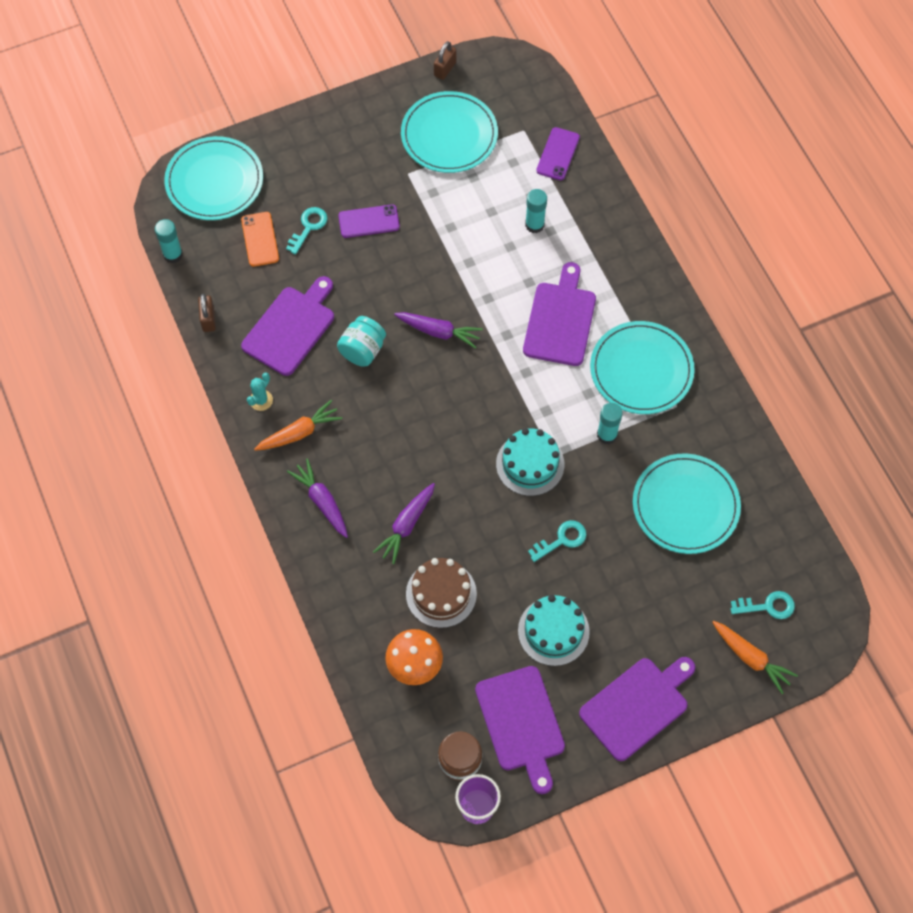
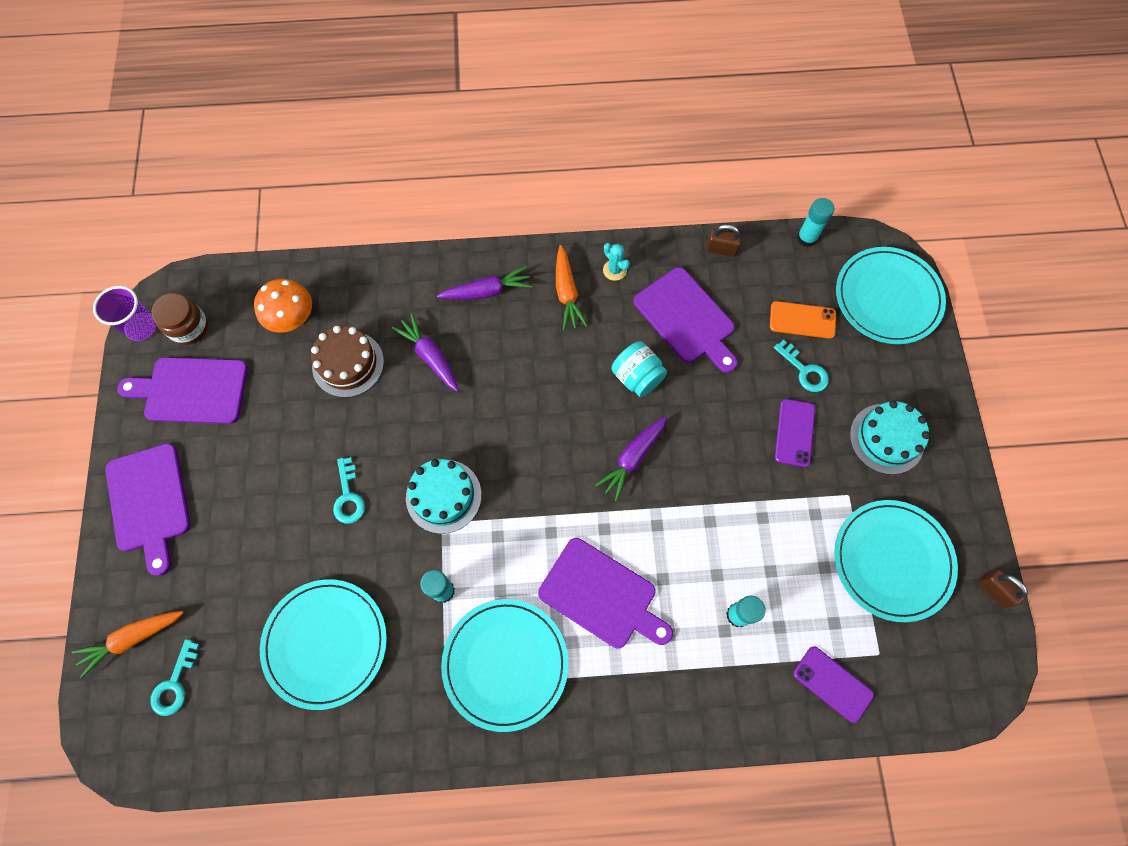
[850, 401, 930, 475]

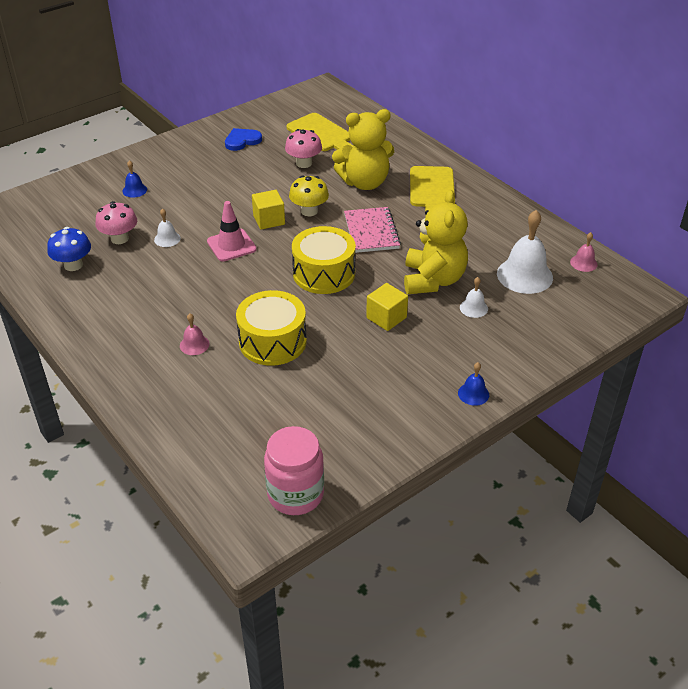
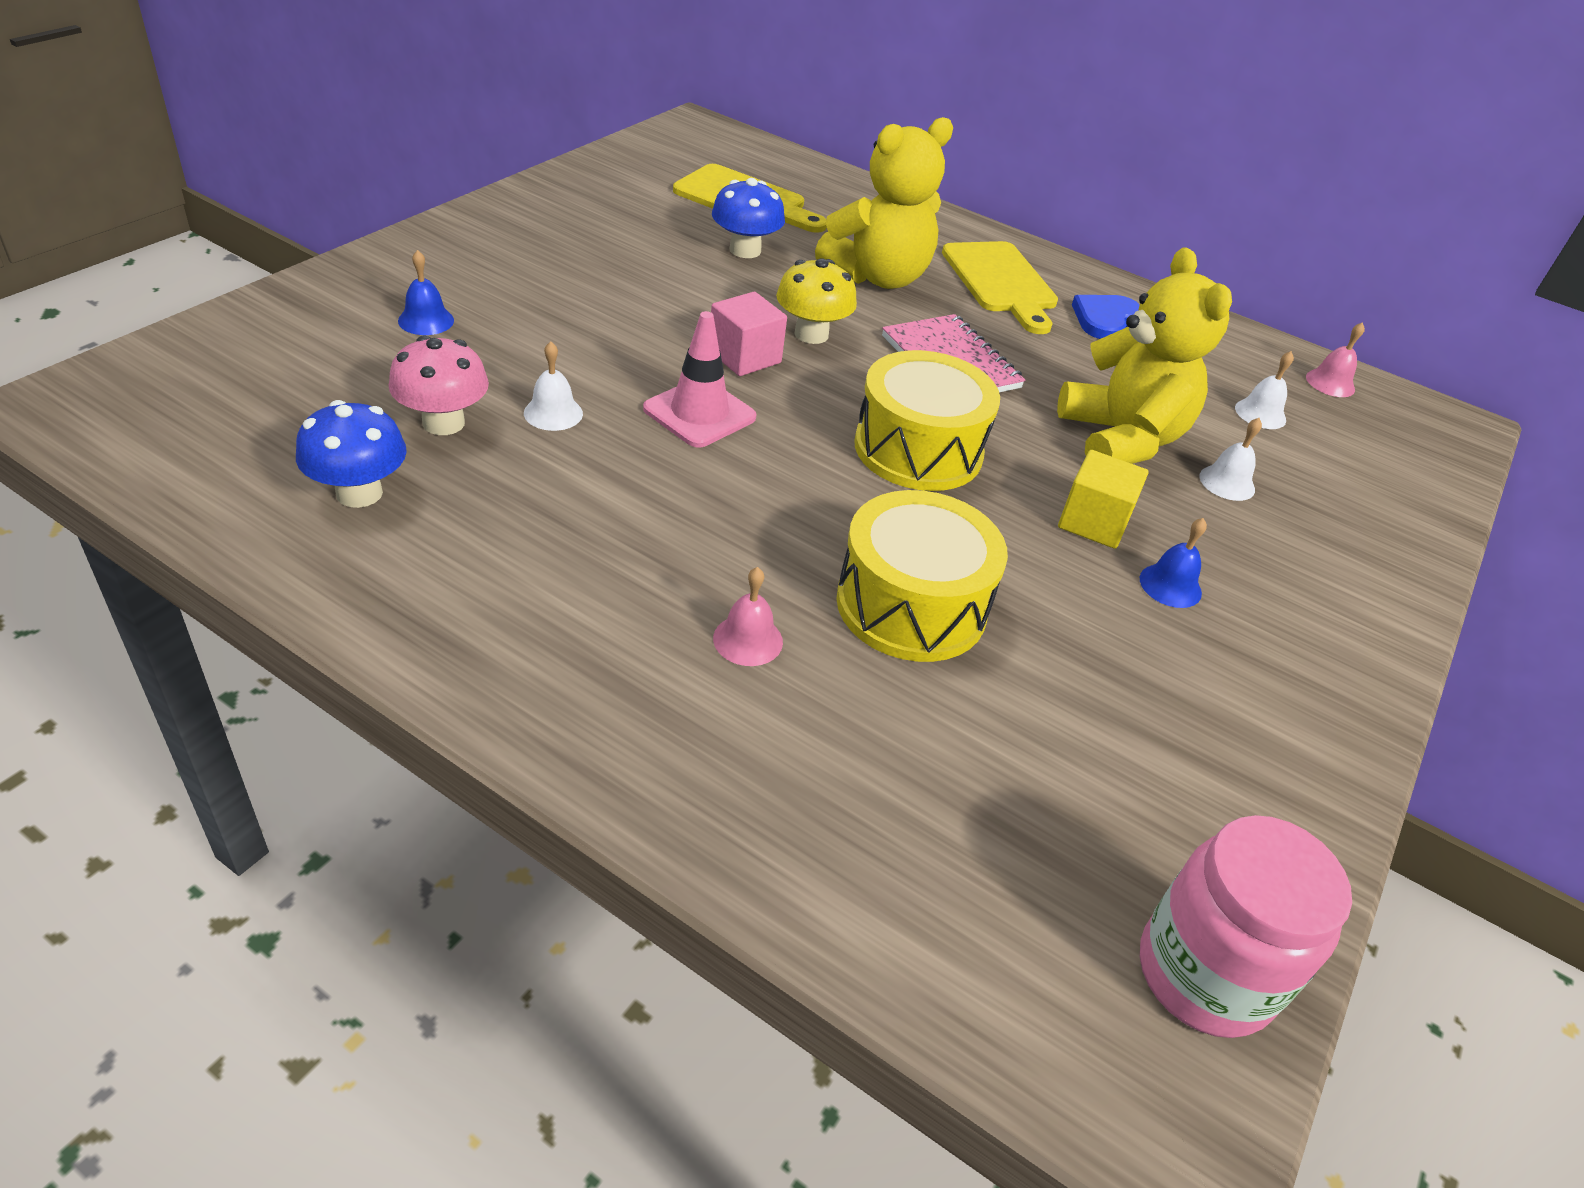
[1072, 295, 1139, 339]
[712, 178, 785, 258]
[711, 292, 787, 376]
[1235, 351, 1294, 429]
[1140, 518, 1207, 608]

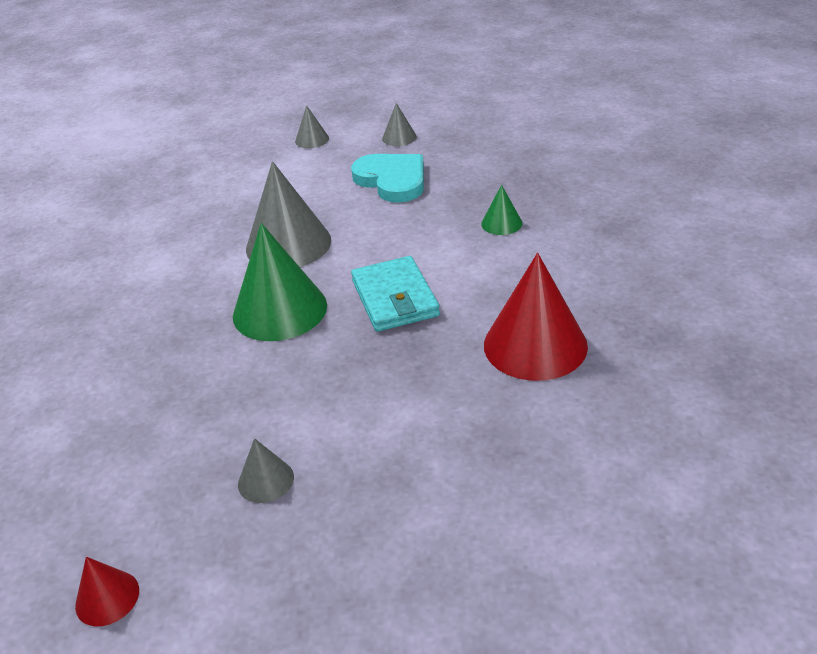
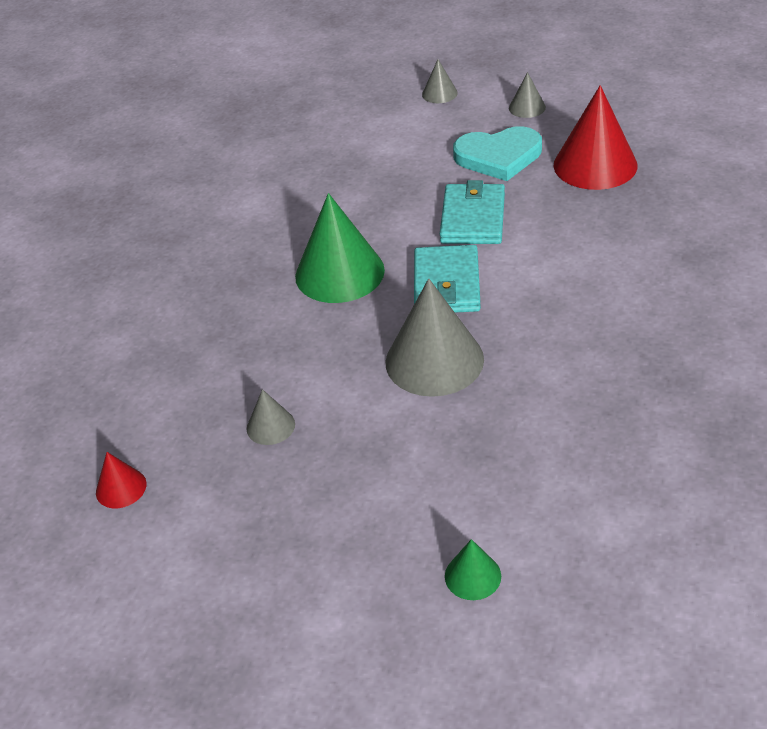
[453, 126, 542, 181]
[386, 278, 484, 397]
[445, 539, 501, 600]
[553, 85, 637, 190]
[440, 180, 505, 244]

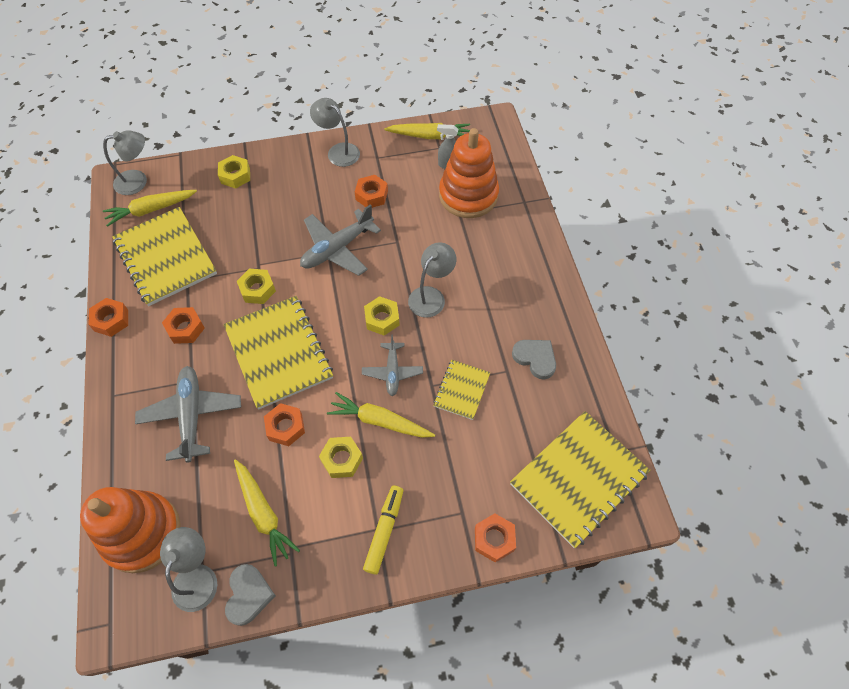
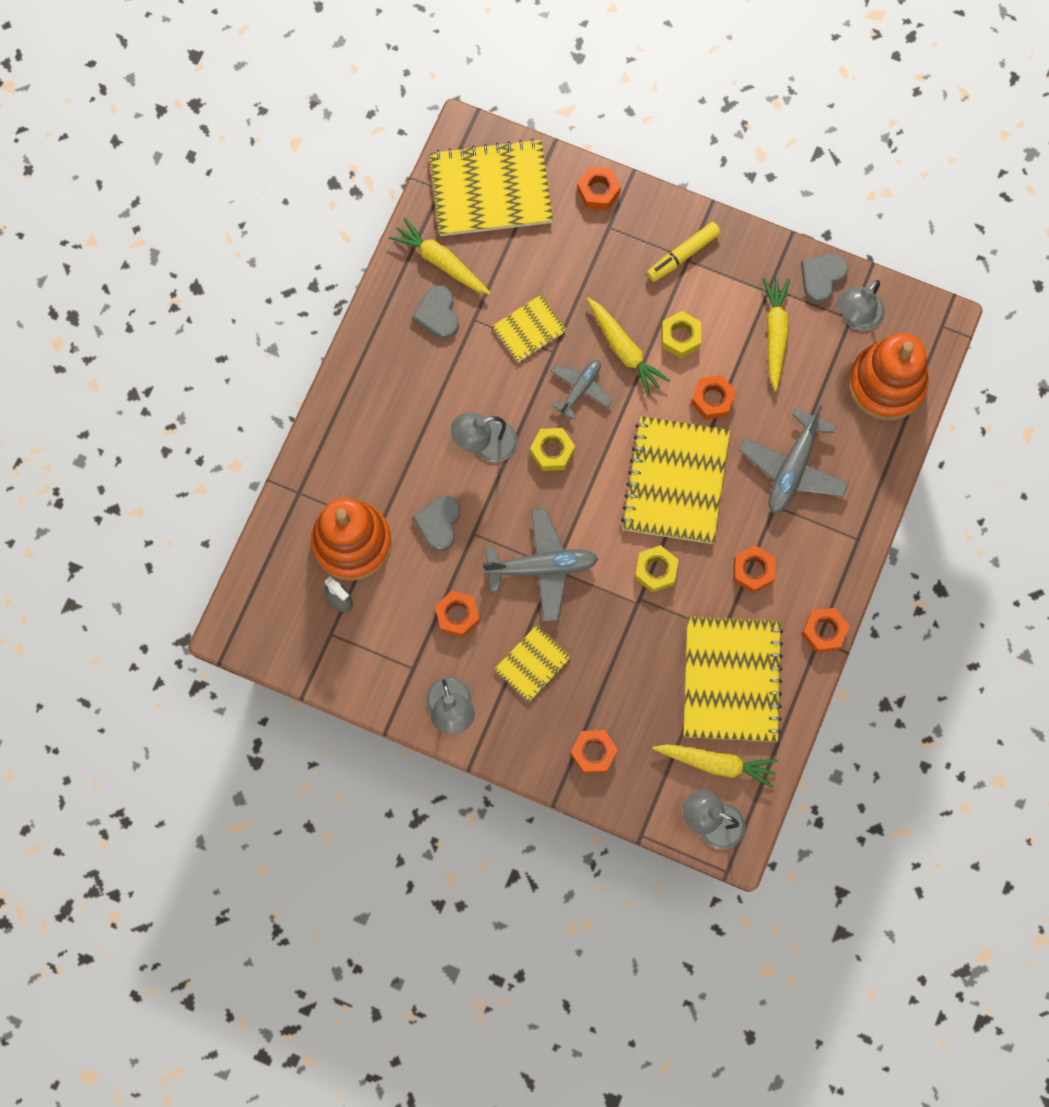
[389, 218, 491, 295]
[571, 730, 618, 774]
[413, 496, 460, 551]
[494, 625, 572, 702]

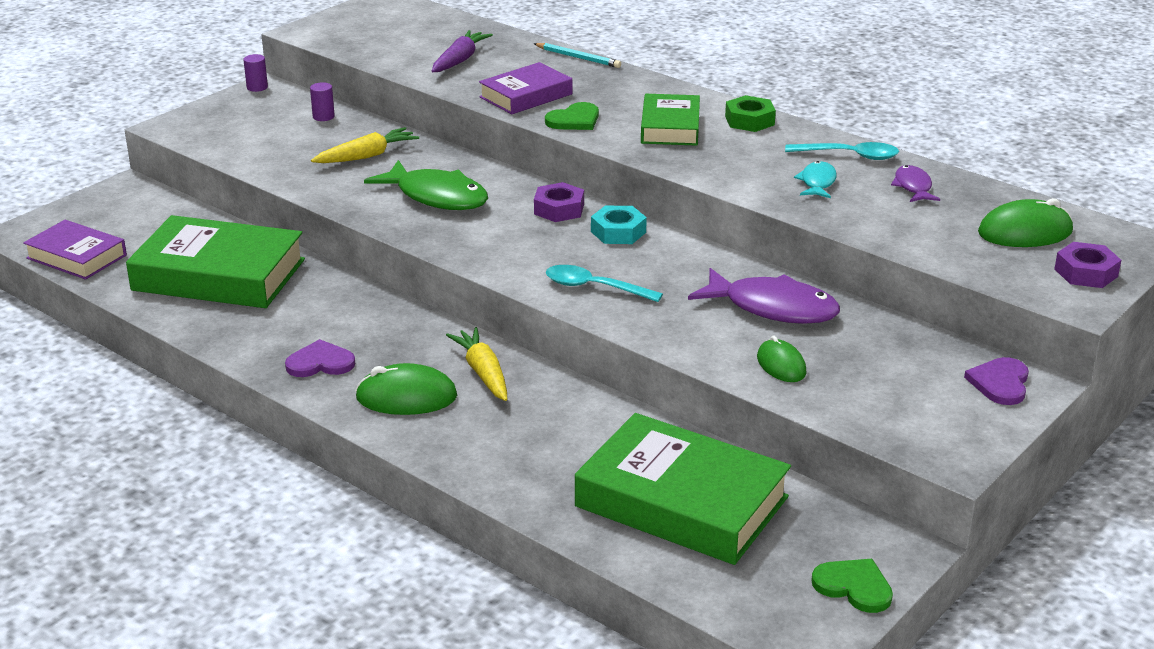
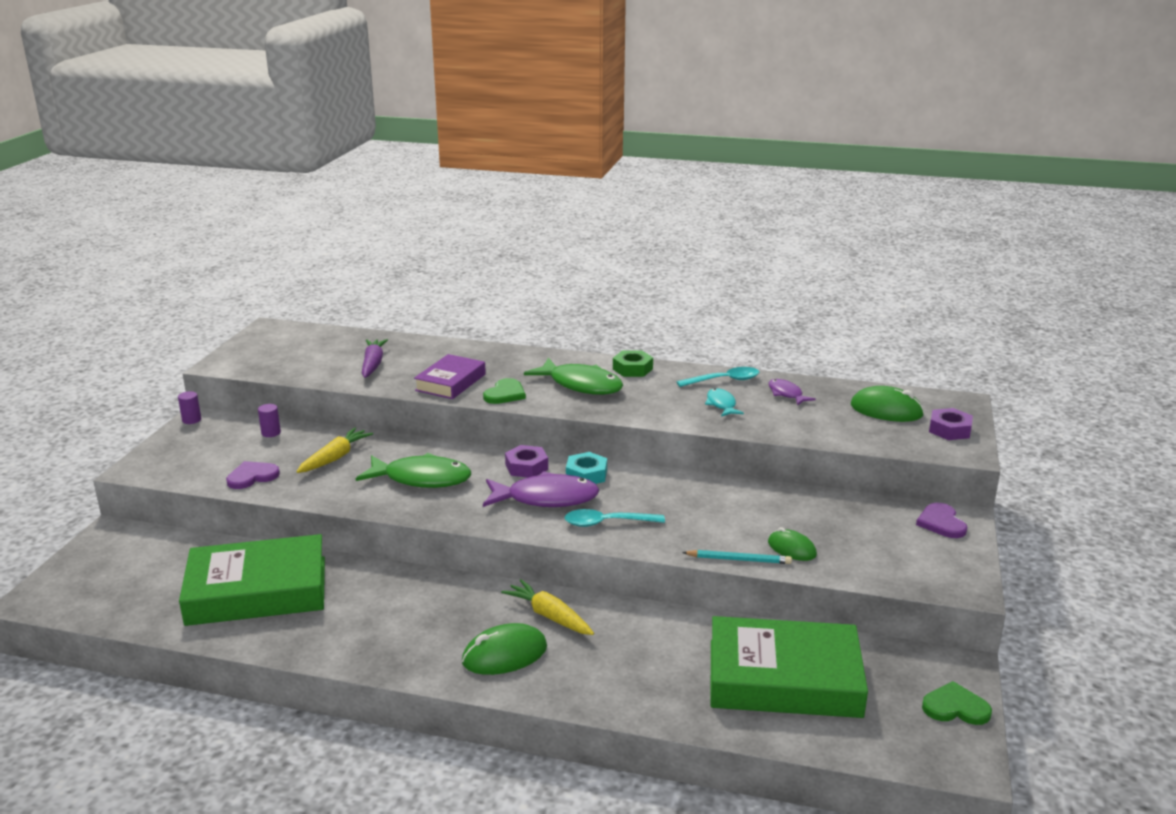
[682, 550, 792, 564]
[524, 358, 623, 395]
[851, 386, 924, 422]
[23, 220, 127, 280] (first image)
[483, 471, 599, 507]
[226, 461, 280, 489]

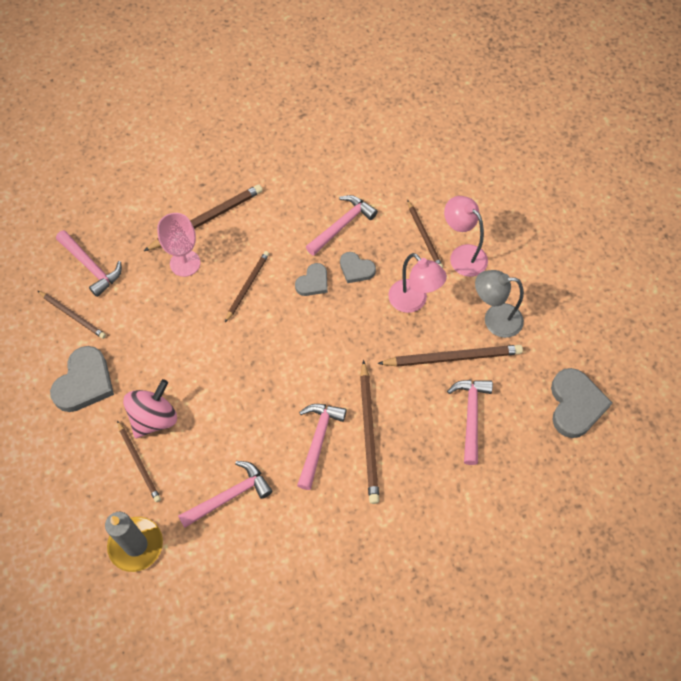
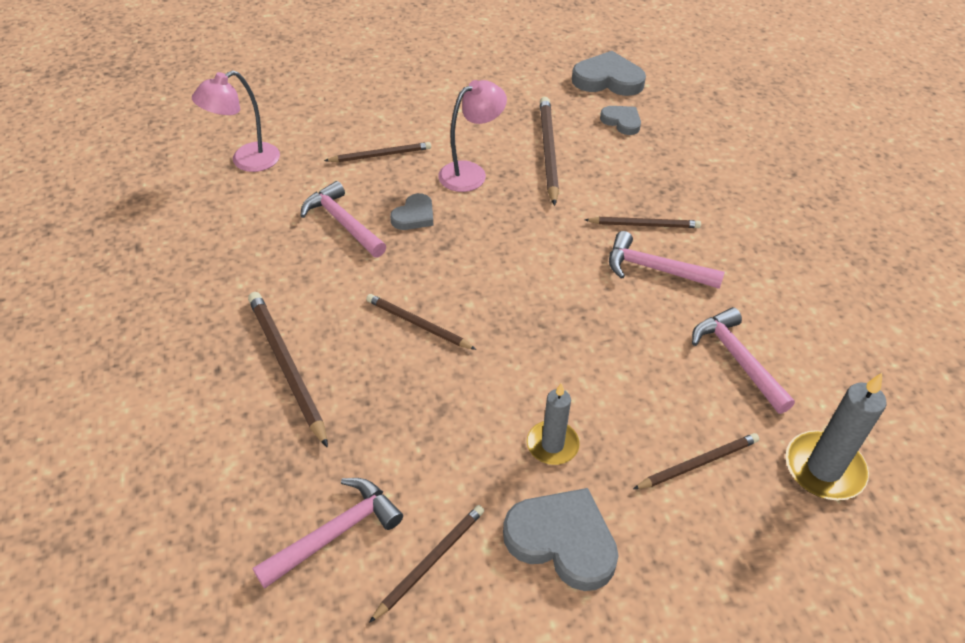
[192, 70, 280, 172]
[157, 213, 201, 277] (first image)
[600, 106, 641, 135]
[475, 270, 524, 338] (first image)
[585, 217, 701, 228]
[123, 379, 177, 439] (first image)
[447, 380, 493, 465] (first image)
[527, 383, 580, 465]

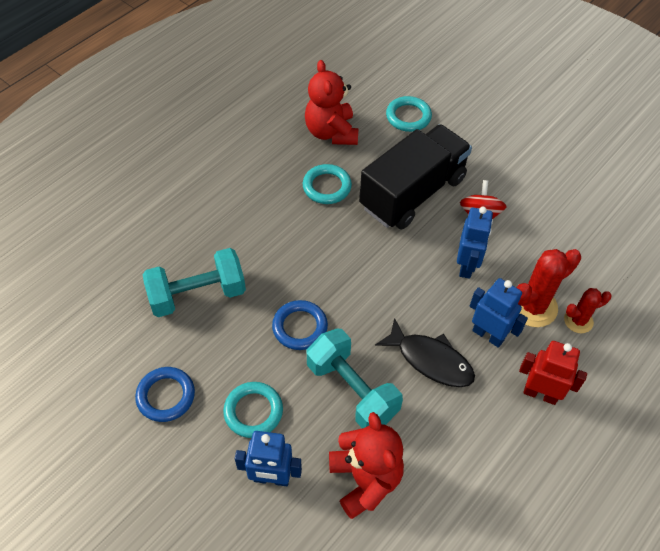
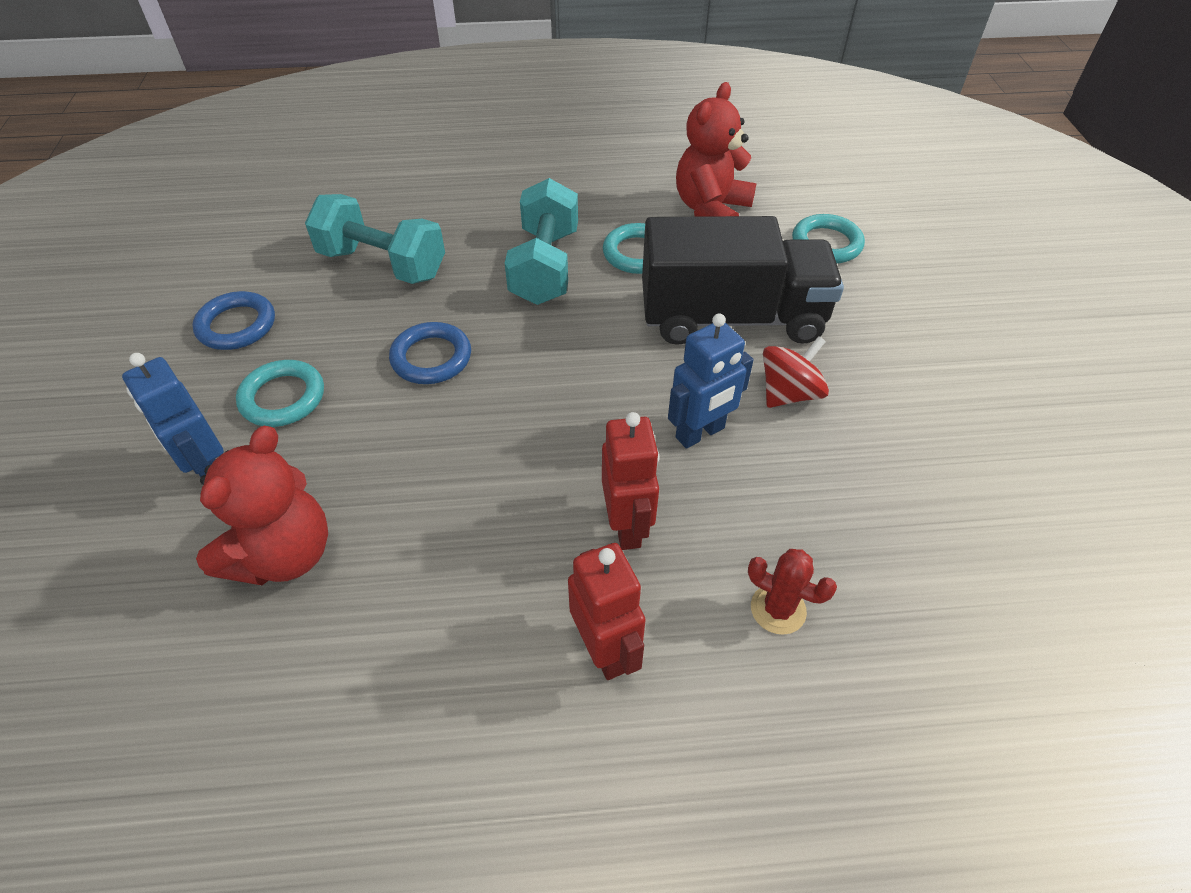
[516, 249, 581, 327] (first image)
[602, 412, 659, 550]
[375, 318, 475, 387] (first image)
[505, 178, 578, 305]

